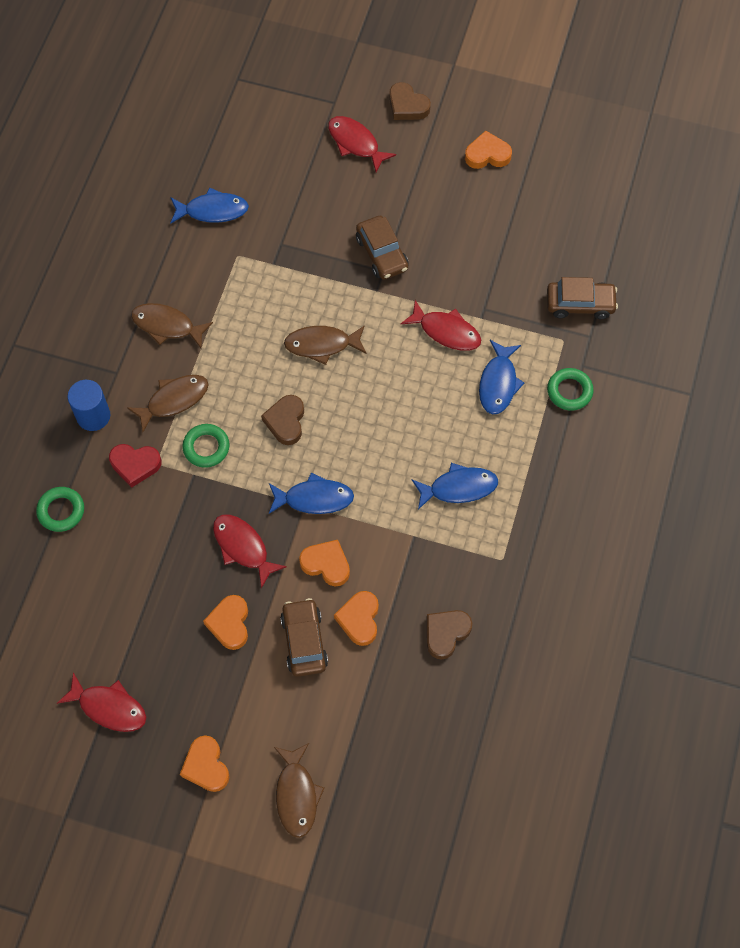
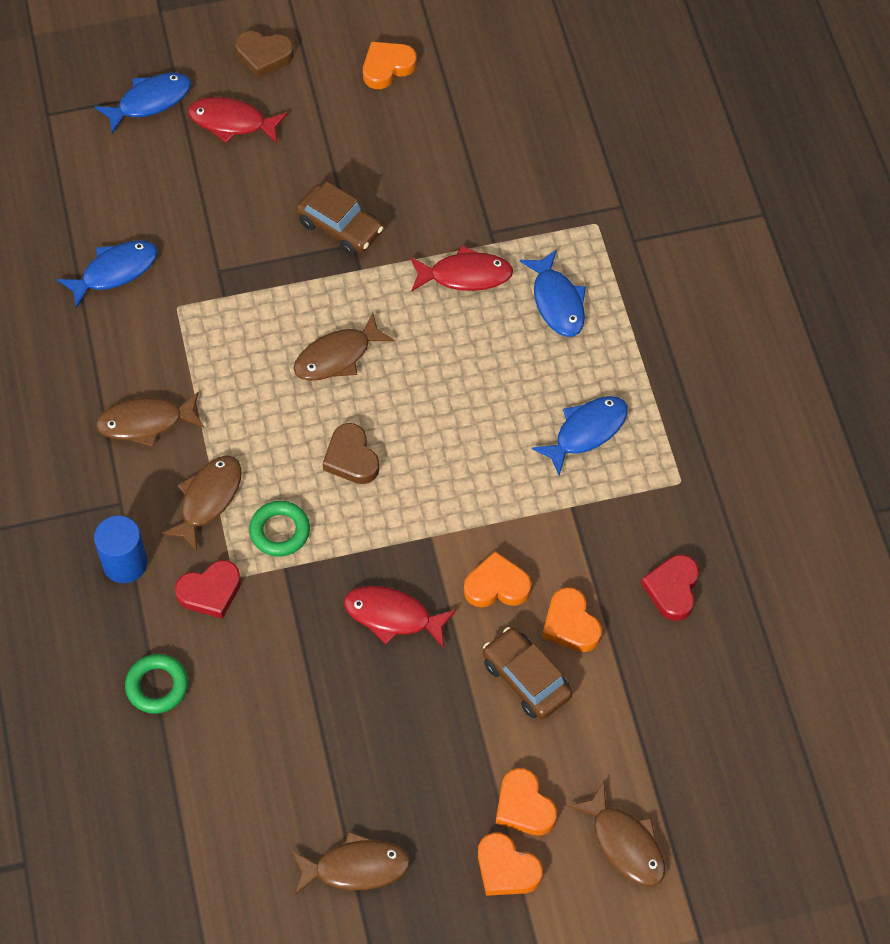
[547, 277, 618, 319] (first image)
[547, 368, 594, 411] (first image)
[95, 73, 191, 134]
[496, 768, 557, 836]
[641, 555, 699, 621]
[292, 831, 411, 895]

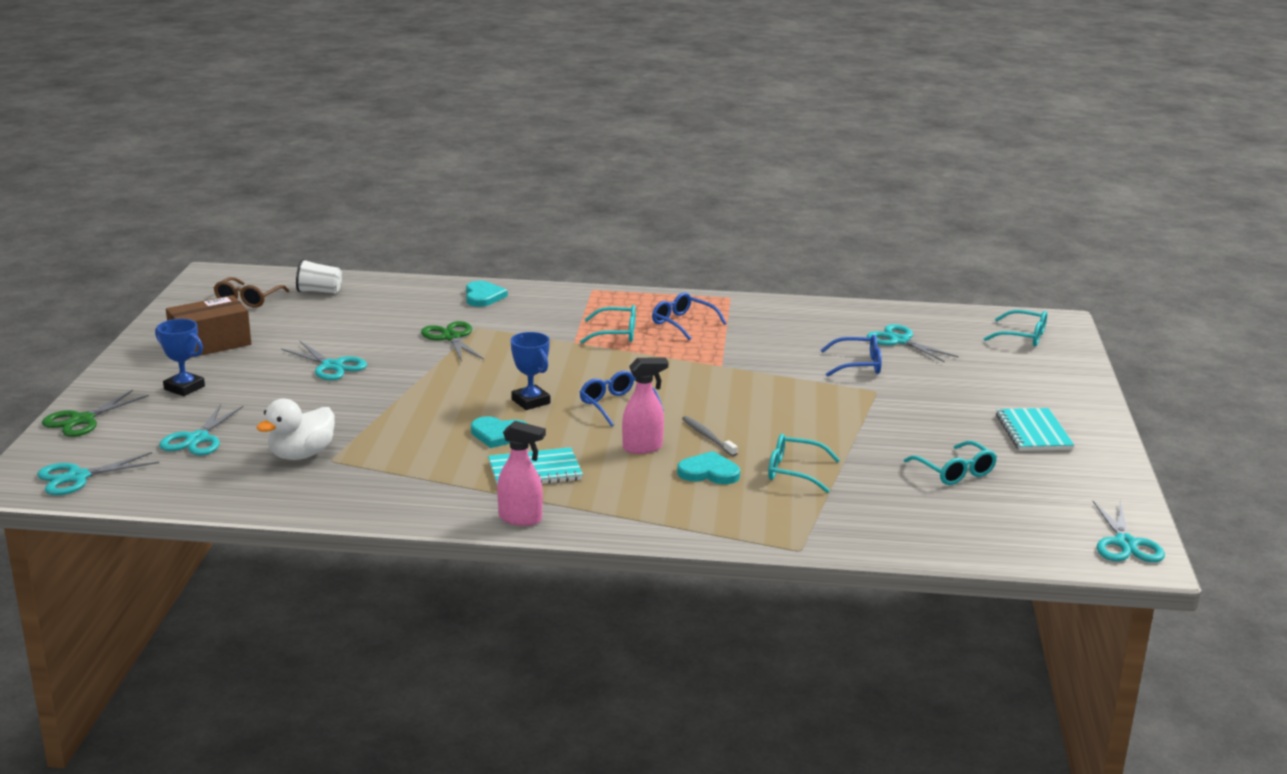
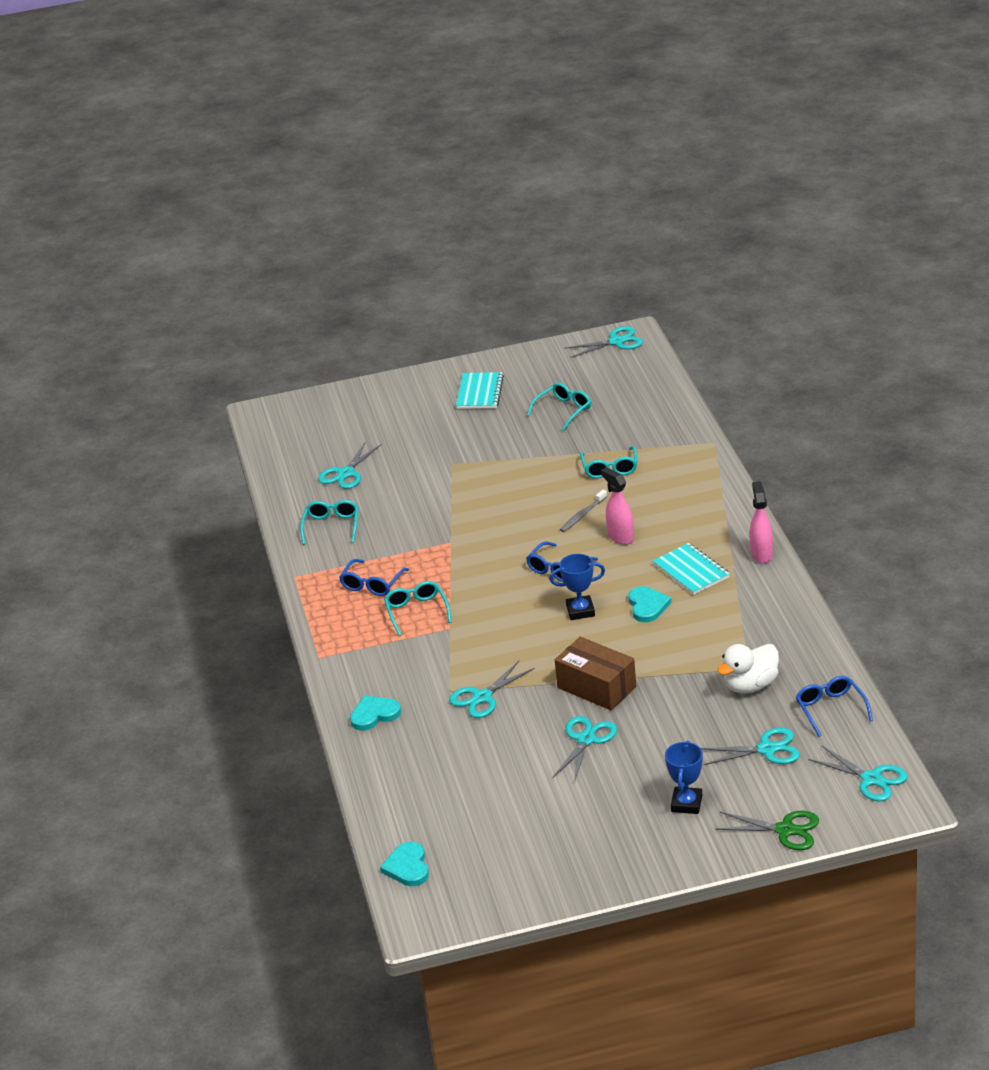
[296, 259, 342, 293] (first image)
[214, 277, 289, 308] (first image)
[555, 637, 636, 710]
[300, 500, 358, 545]
[449, 661, 535, 718]
[549, 554, 605, 620]
[796, 676, 873, 737]
[717, 644, 779, 693]
[456, 372, 504, 409]
[380, 842, 429, 886]

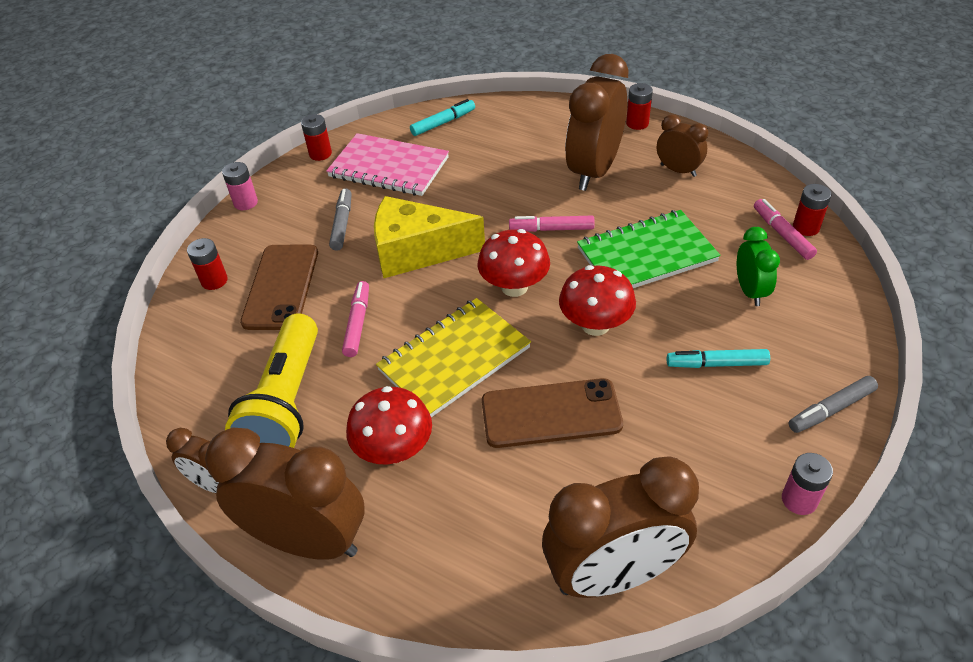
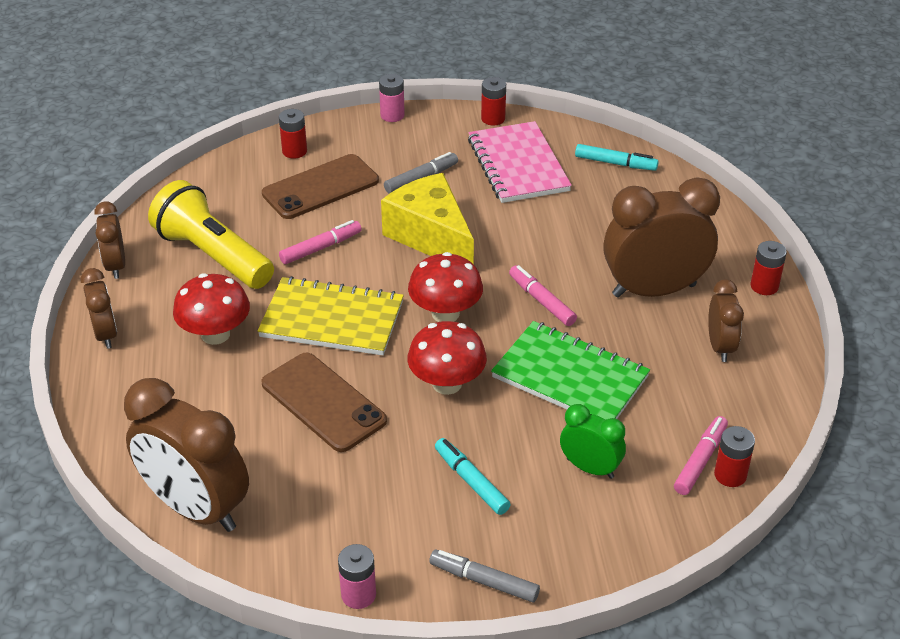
[560, 404, 626, 479]
[148, 180, 274, 289]
[81, 268, 117, 349]

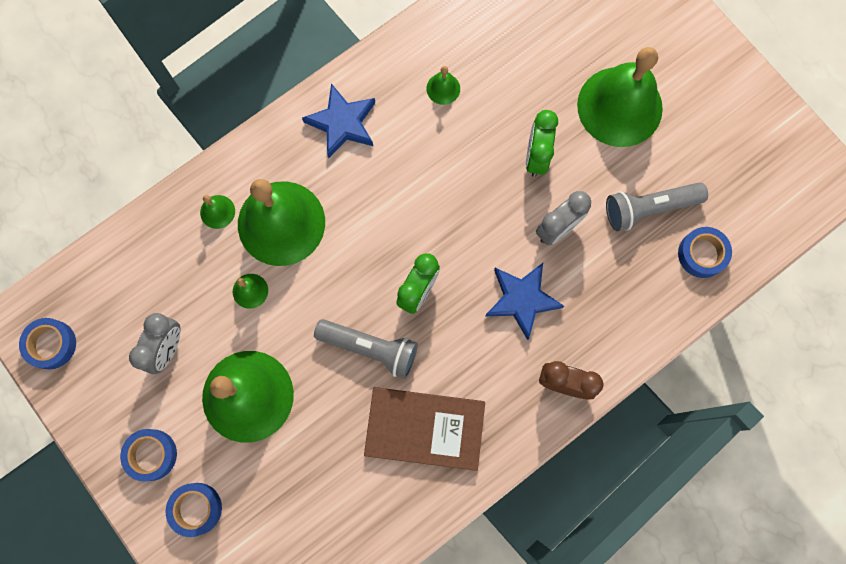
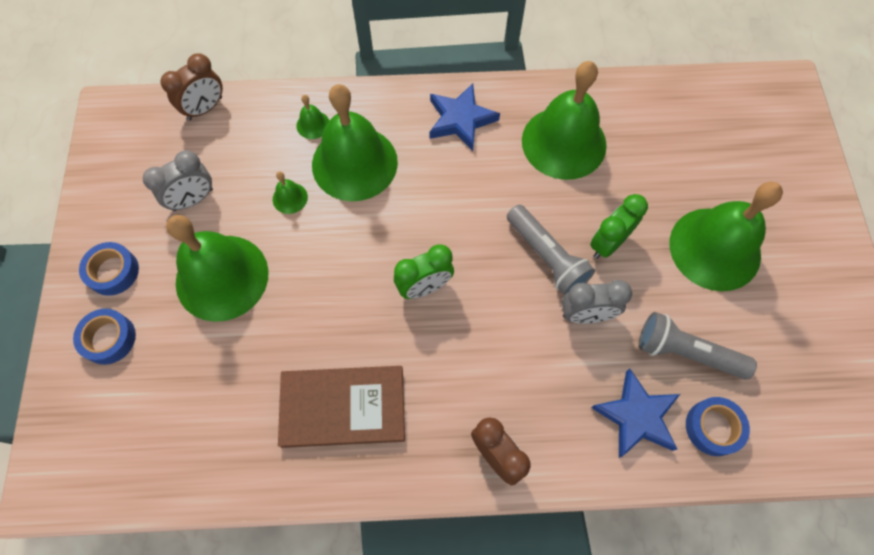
[522, 61, 607, 180]
[591, 369, 680, 458]
[19, 318, 76, 369] (first image)
[507, 205, 595, 295]
[278, 366, 405, 448]
[160, 53, 223, 120]

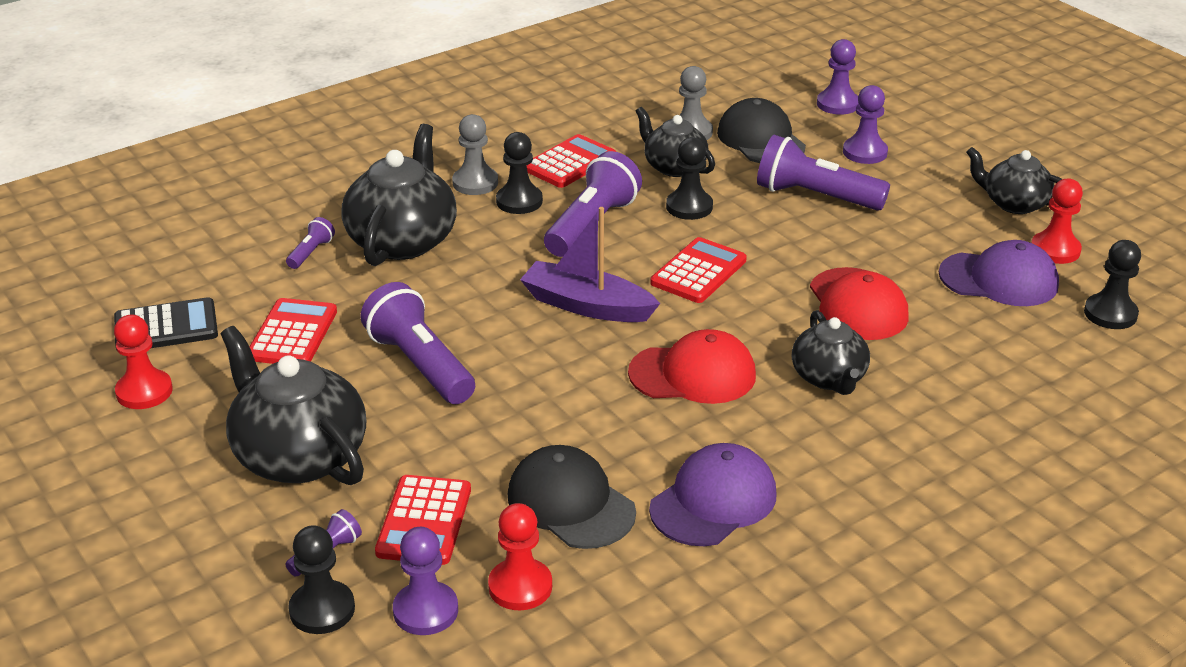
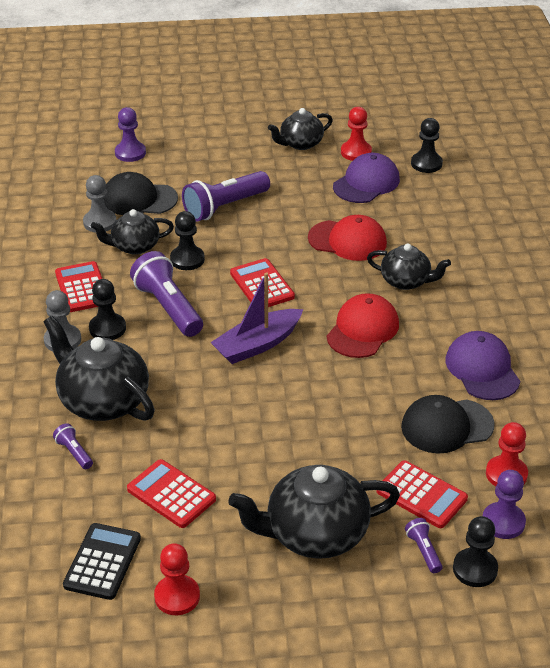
[843, 85, 888, 164] (first image)
[360, 282, 475, 404] (first image)

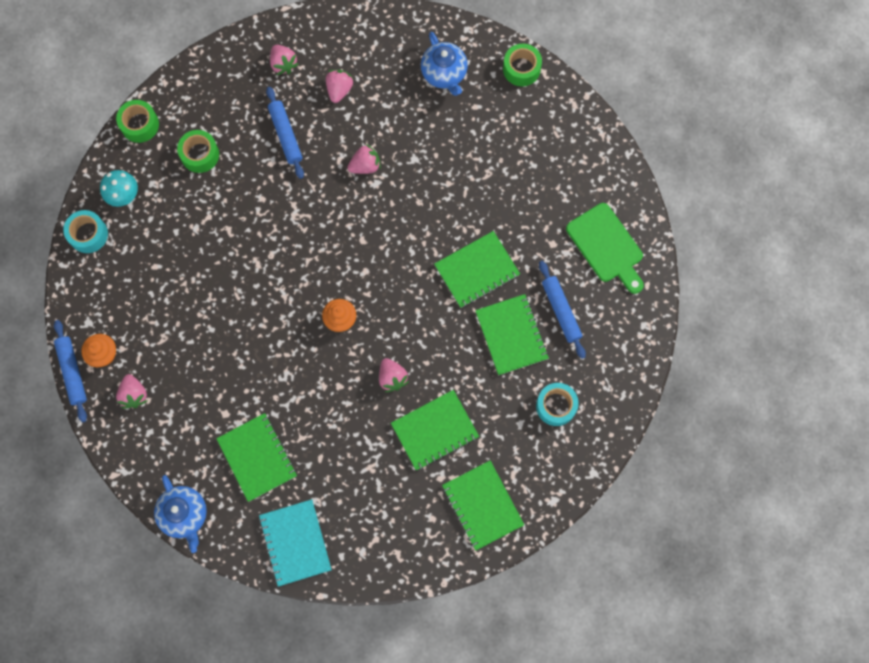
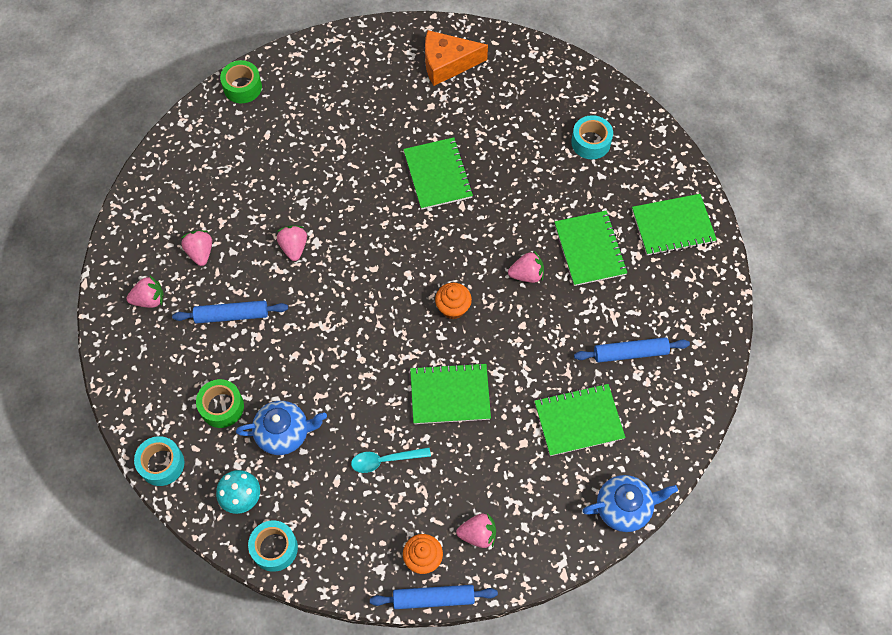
[236, 401, 327, 455]
[181, 230, 212, 266]
[134, 436, 184, 486]
[425, 30, 488, 86]
[574, 337, 690, 363]
[410, 363, 491, 424]
[259, 499, 332, 587] (first image)
[351, 447, 431, 473]

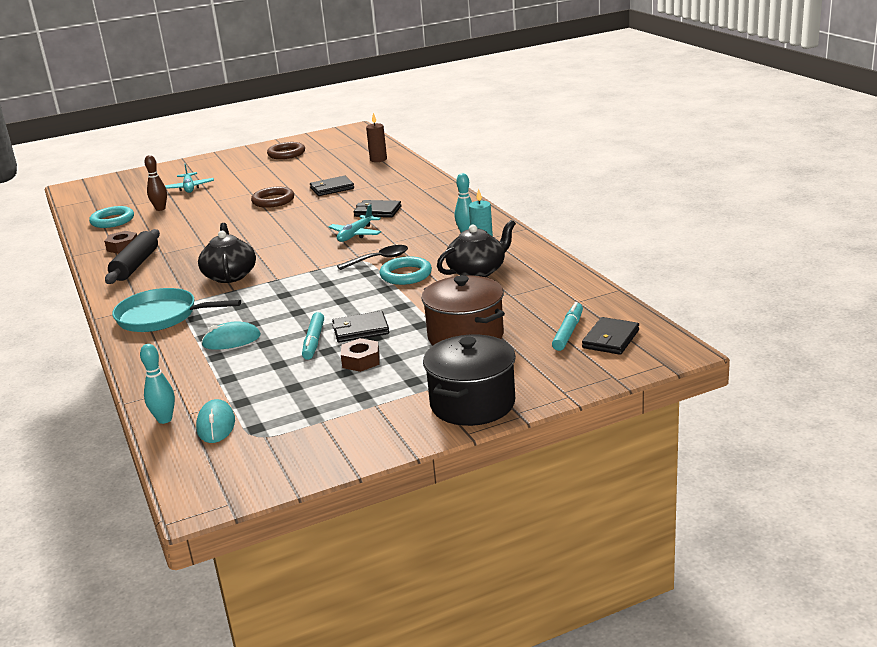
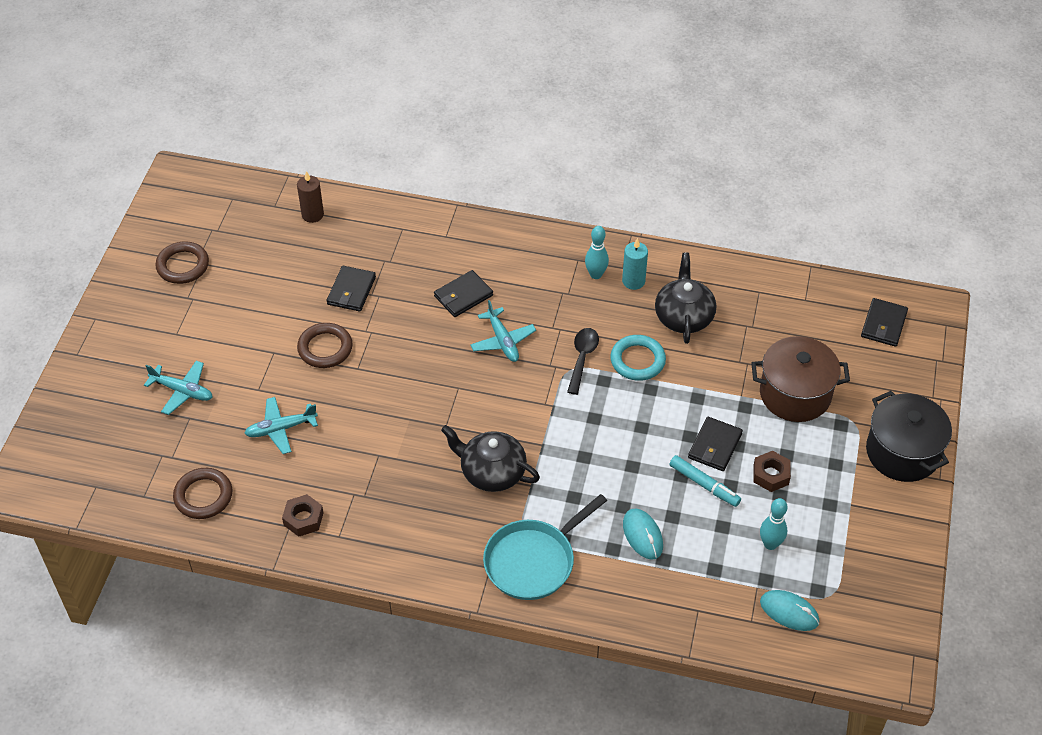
[144, 155, 167, 211] (first image)
[173, 468, 232, 519]
[105, 229, 160, 284] (first image)
[552, 302, 583, 351] (first image)
[861, 298, 908, 347]
[623, 509, 663, 560]
[760, 498, 787, 550]
[244, 397, 318, 454]

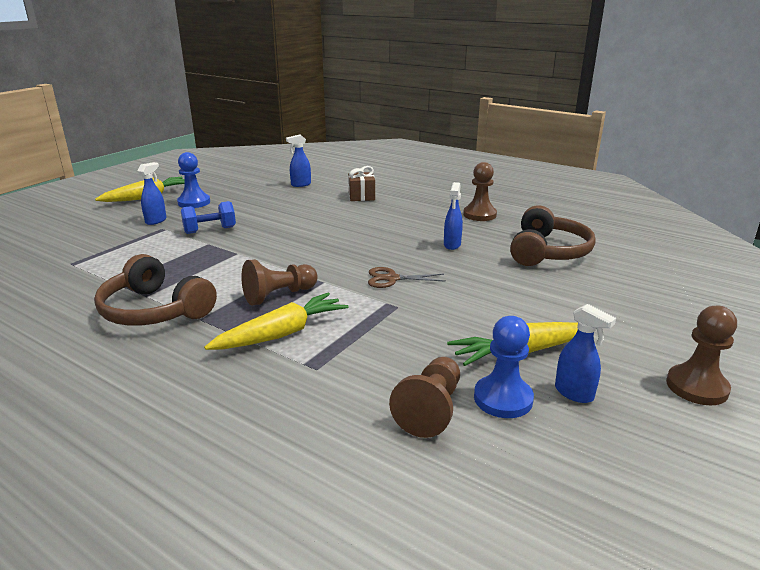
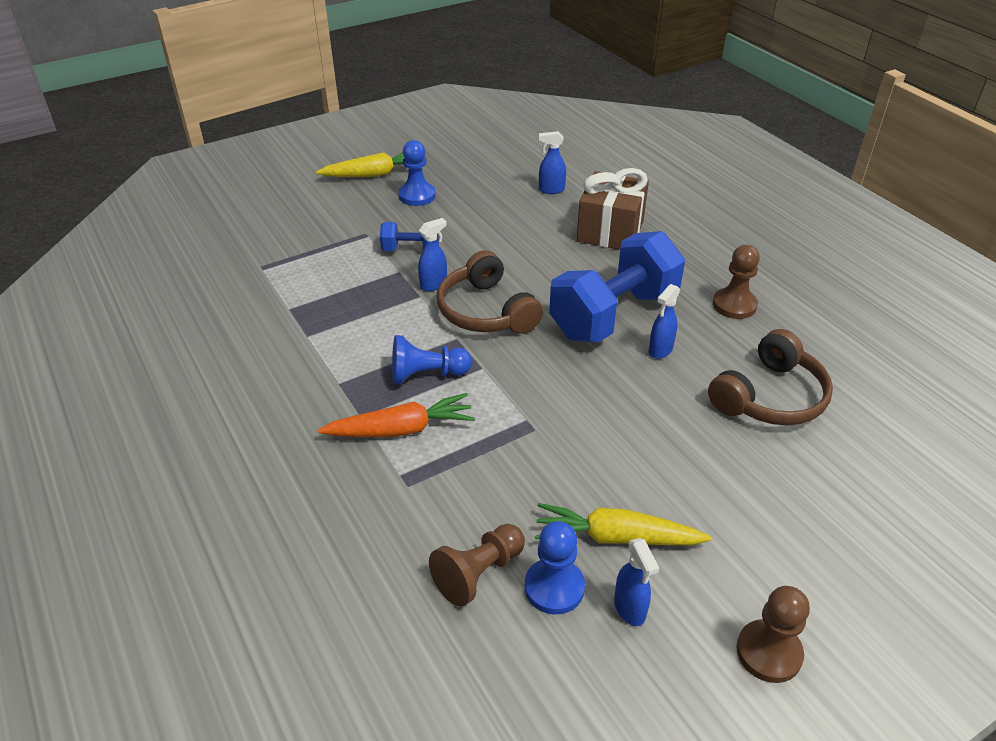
[418, 218, 447, 291]
[577, 168, 649, 250]
[437, 250, 543, 334]
[392, 335, 472, 384]
[368, 267, 446, 288] (first image)
[318, 393, 475, 437]
[549, 231, 685, 343]

